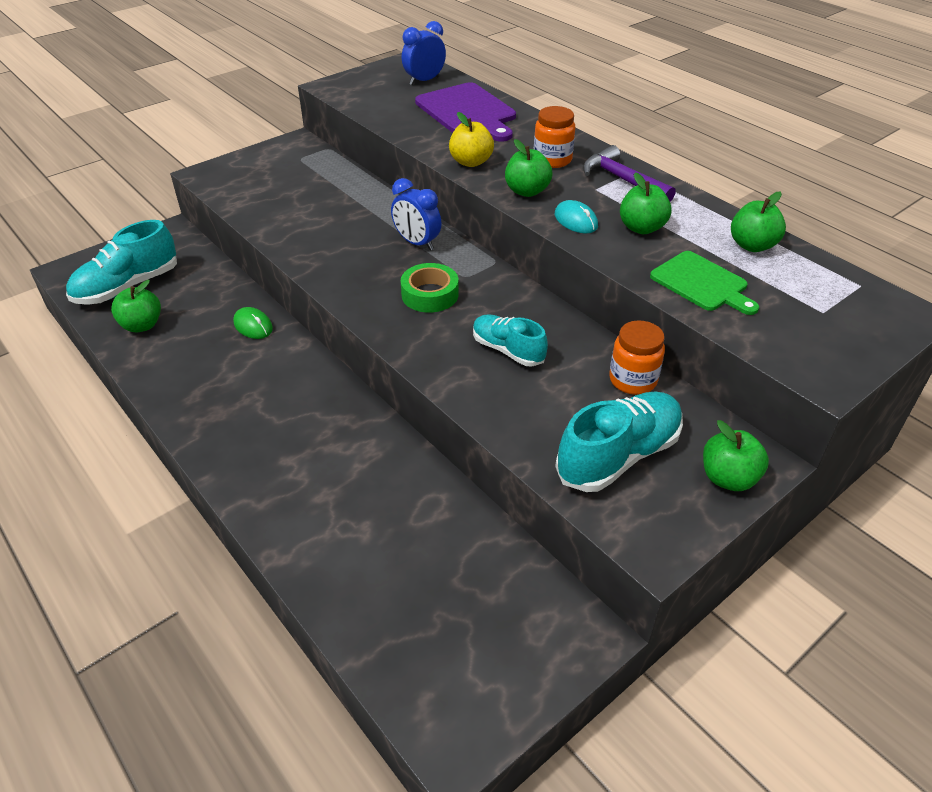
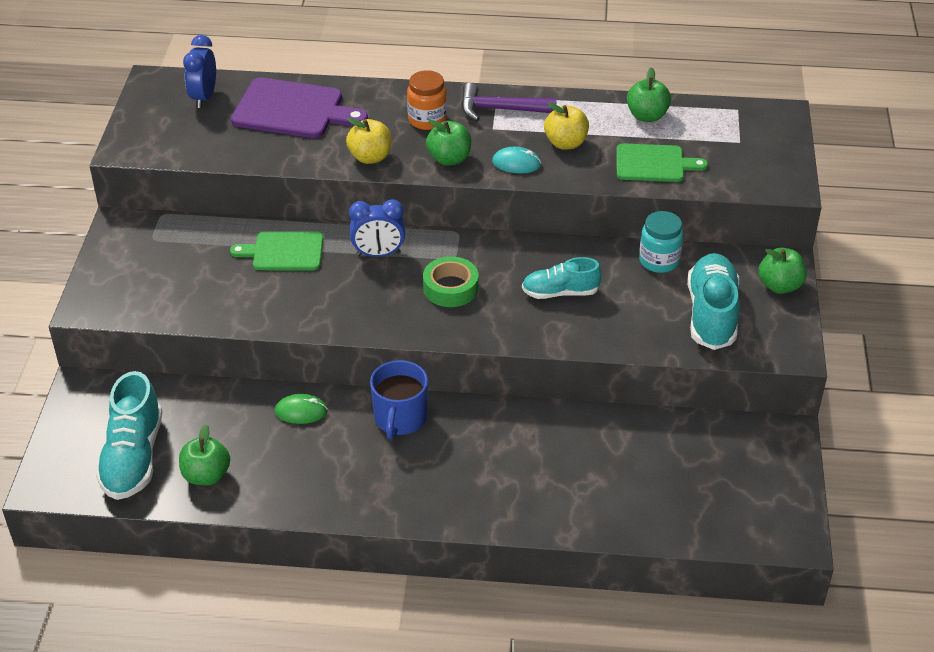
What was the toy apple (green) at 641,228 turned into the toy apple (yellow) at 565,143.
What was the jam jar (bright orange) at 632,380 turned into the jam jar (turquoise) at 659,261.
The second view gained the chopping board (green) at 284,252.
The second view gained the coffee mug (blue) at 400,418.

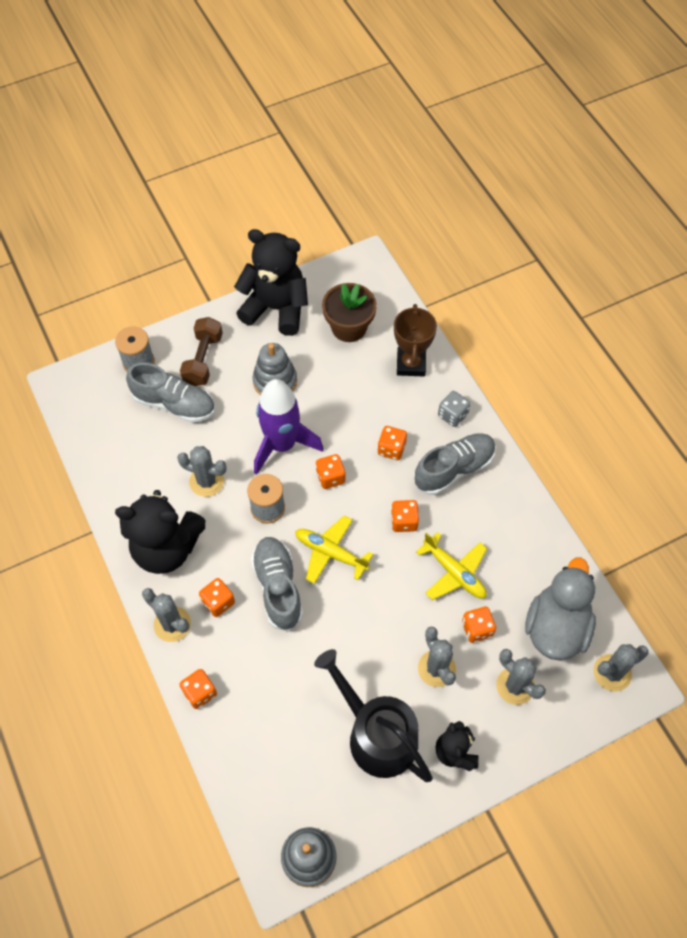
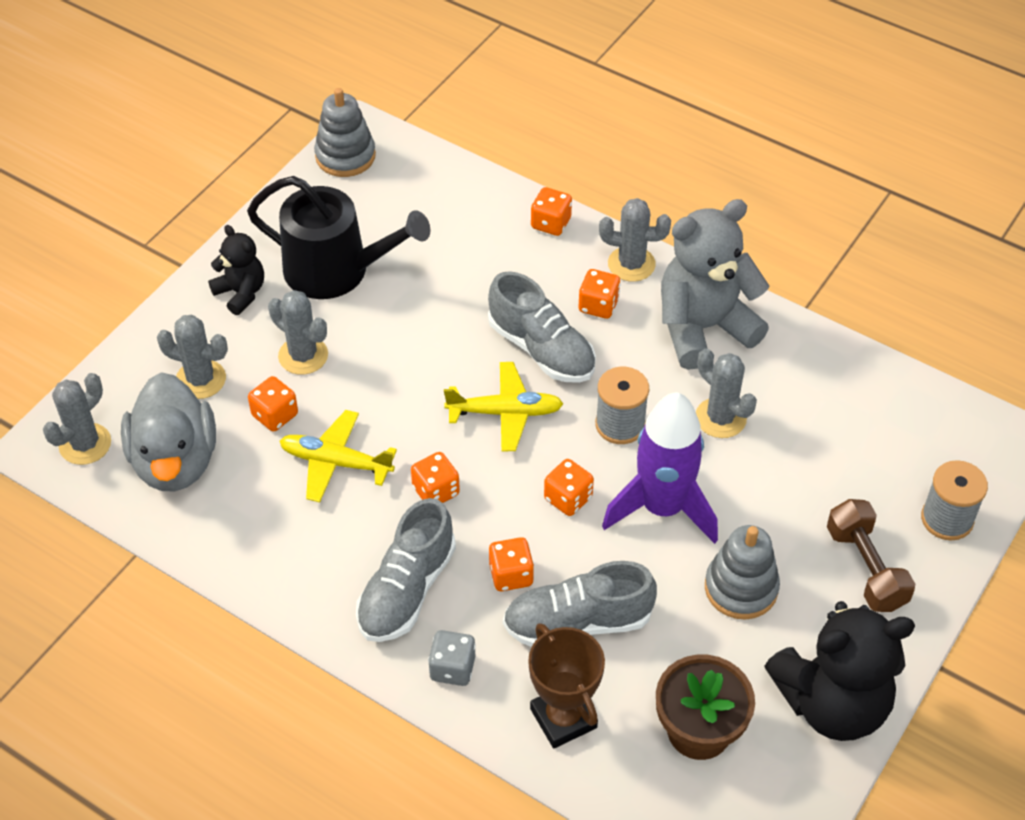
The sneaker (grey) ended up elsewhere, having gone from 174,404 to 577,622.
The prickly plant (grey) at 206,481 ended up facing another way, 60 degrees clockwise from before.
What was the stuffed bear (black) at 166,548 turned into the stuffed bear (grey) at 703,328.

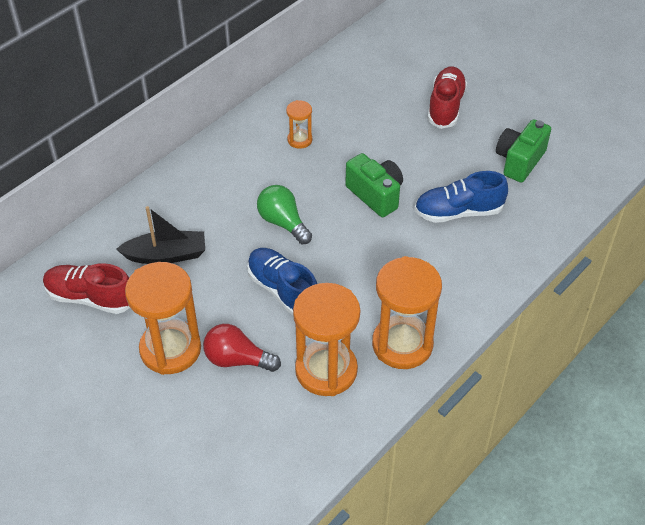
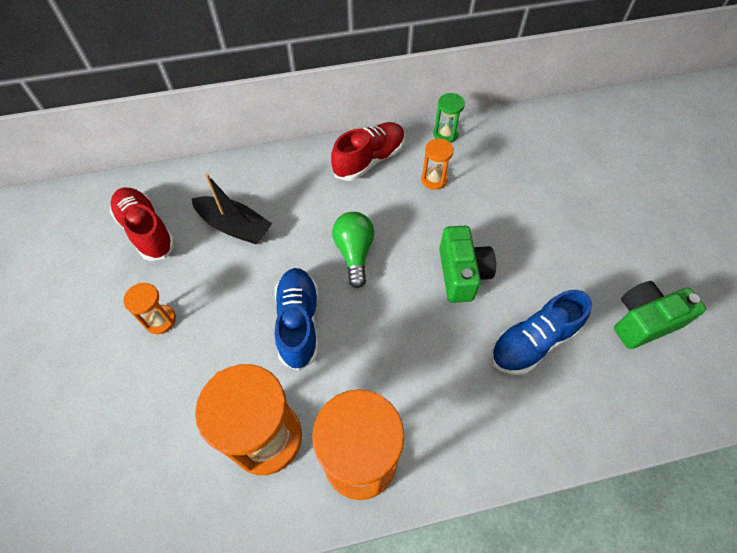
The sneaker (red) ended up elsewhere, having gone from 445,106 to 369,160.
The sneaker (blue) at 458,212 ended up facing another way, 60 degrees counterclockwise from before.
The size of the sandglass (bright orange) at 170,349 changed by a factor of 0.49.
The second view lost the light bulb (red) at 237,360.
The second view gained the sandglass (green) at 445,134.

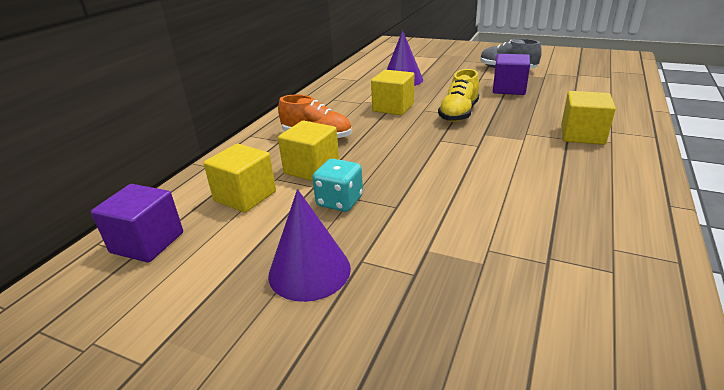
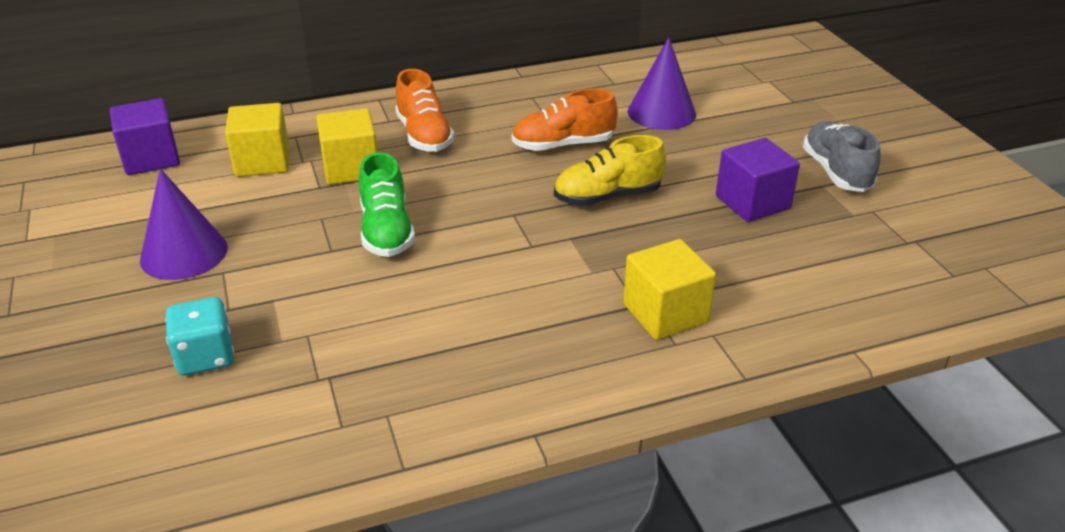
Where the cube (yellow) stood at 393,107, the sneaker (bright orange) came to stand at 563,145.
The dice (turquoise) ended up elsewhere, having gone from 339,201 to 206,357.
The second view gained the sneaker (green) at 386,231.

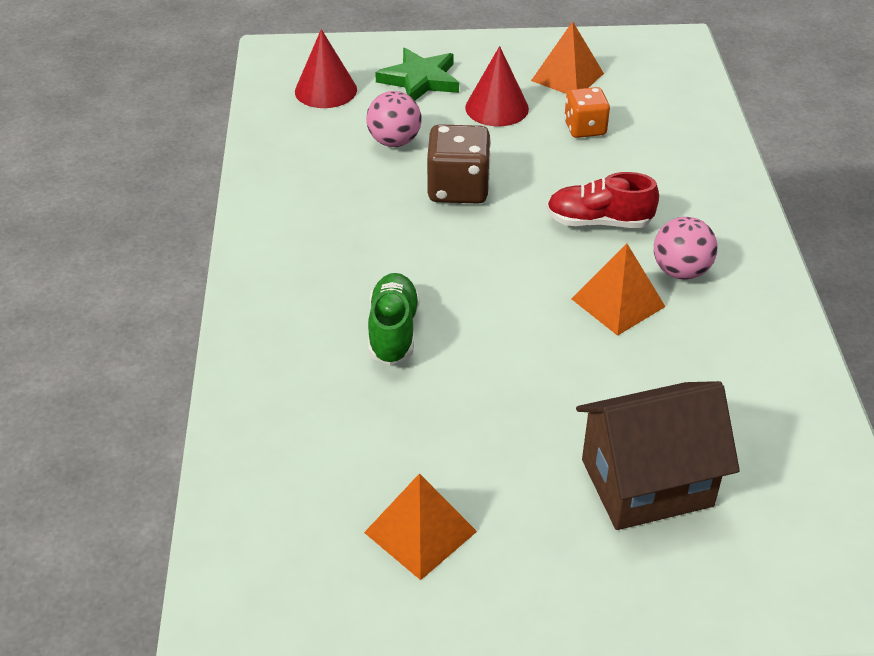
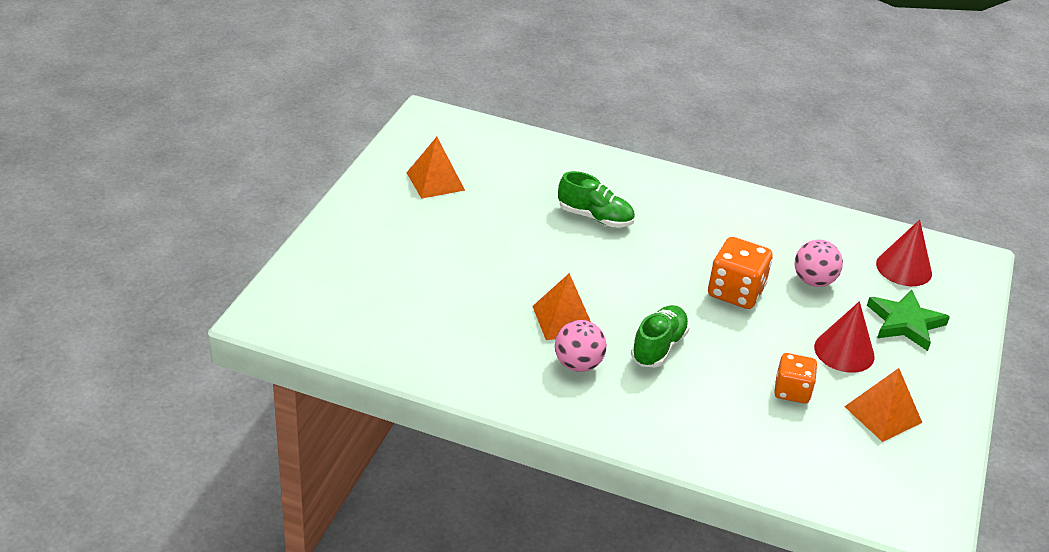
What was the dice (dark brown) at 458,188 turned into the dice (bright orange) at 735,292.
What was the sneaker (red) at 599,222 turned into the sneaker (green) at 658,347.
The second view lost the cottage (dark brown) at 646,483.

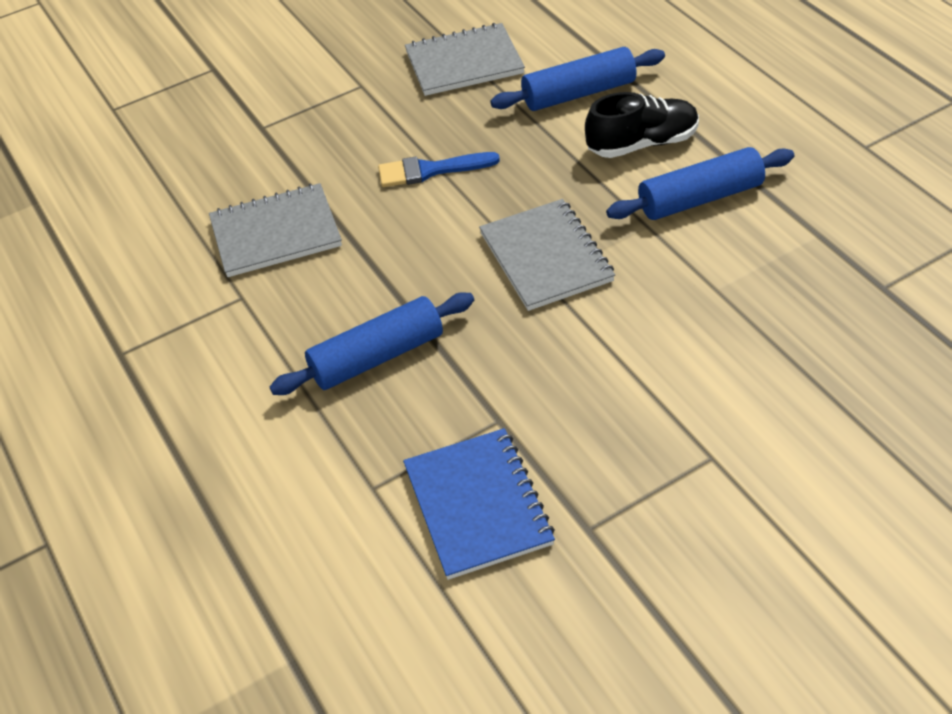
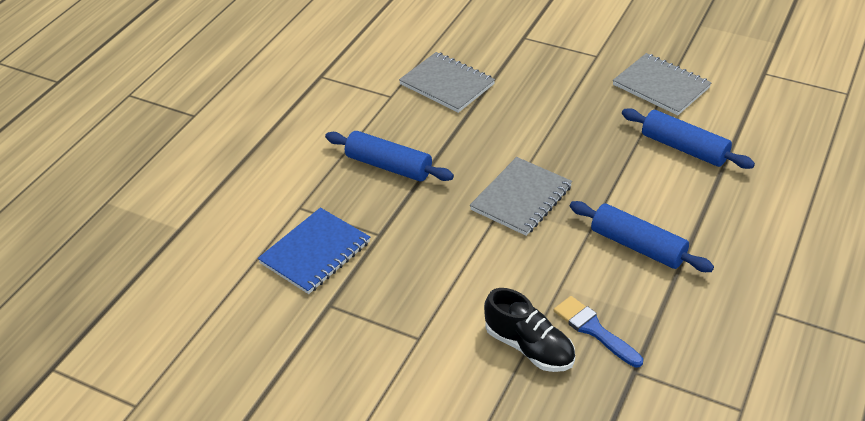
The sneaker (black) ended up elsewhere, having gone from 642,143 to 529,347.
The brush (blue) ended up elsewhere, having gone from 430,170 to 594,330.

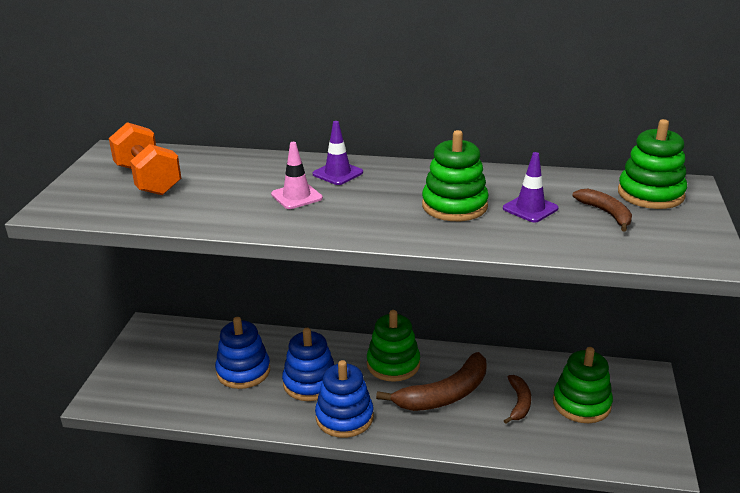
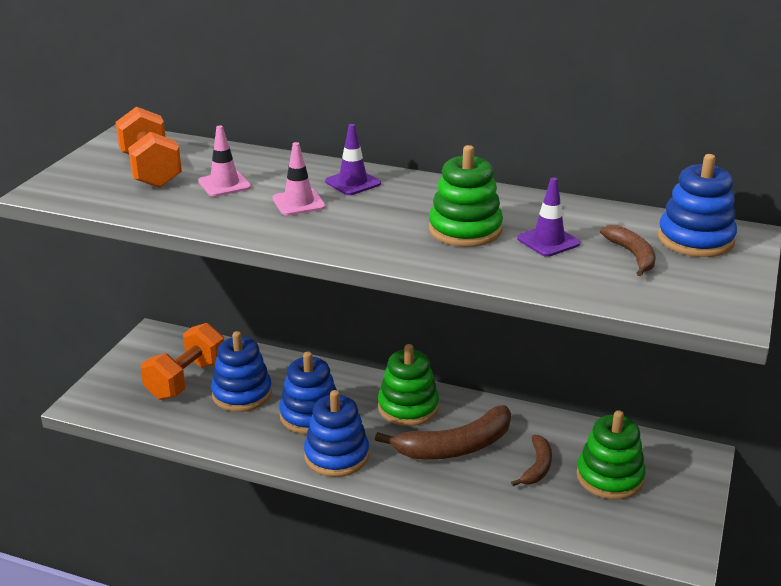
What was the stacking toy (green) at 650,194 turned into the stacking toy (blue) at 695,239.
The second view gained the traffic cone (rosy) at 224,184.
The second view gained the hand weight (bright orange) at 186,379.

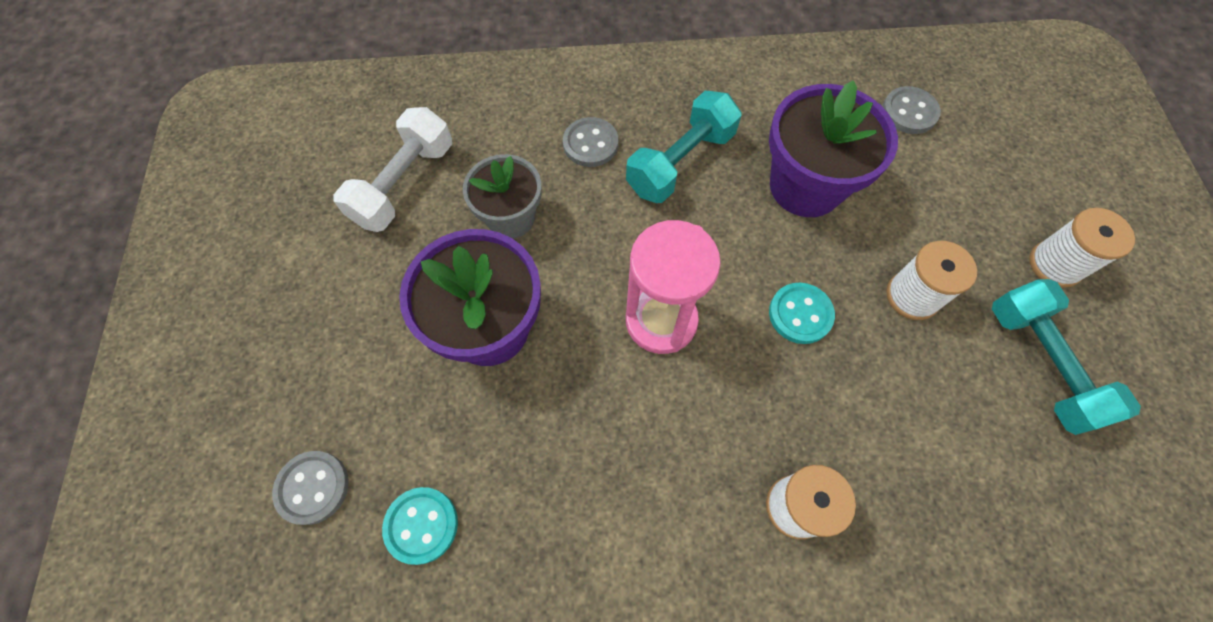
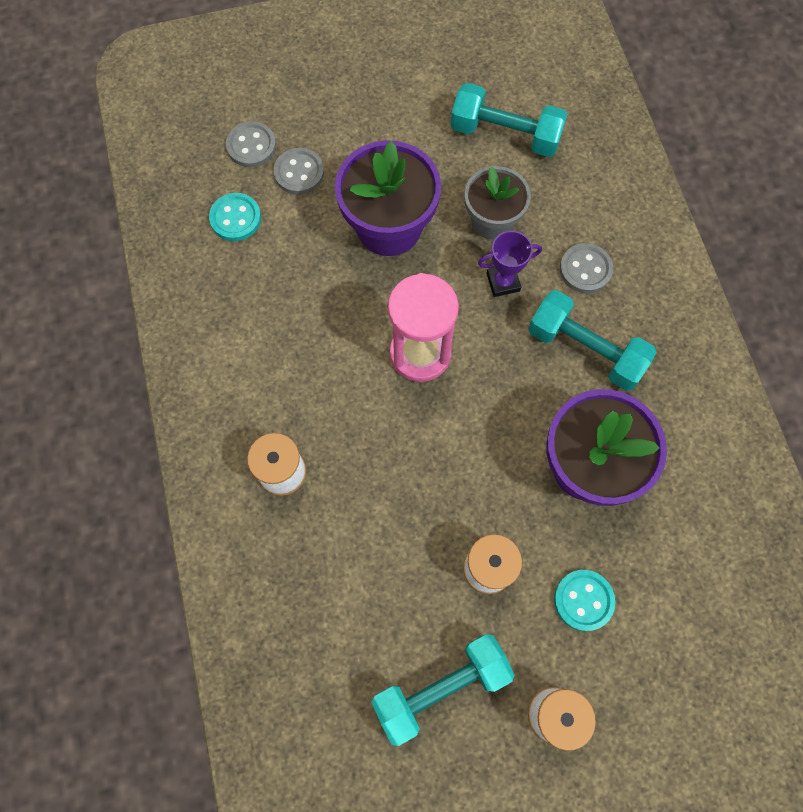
The button (grey) ended up elsewhere, having gone from 909,112 to 299,173.
What was the hand weight (white) at 404,184 turned into the hand weight (turquoise) at 505,134.
The button (turquoise) ended up elsewhere, having gone from 800,314 to 583,600.
The second view gained the prize cup (royal purple) at 503,282.

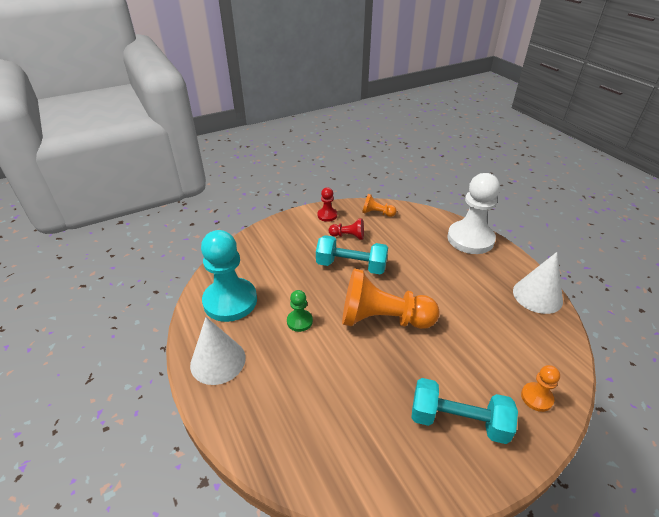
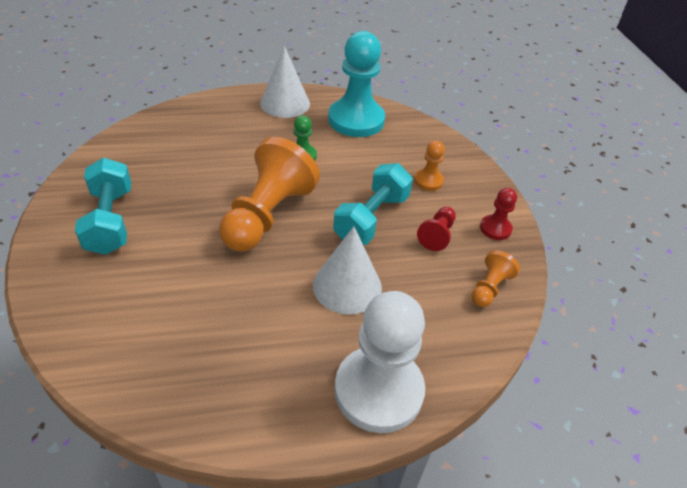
The cone shape (white) ended up elsewhere, having gone from 537,296 to 347,286.
The game pawn (bright orange) ended up elsewhere, having gone from 536,397 to 428,181.
The hand weight (turquoise) at 458,421 ended up facing another way, 45 degrees counterclockwise from before.

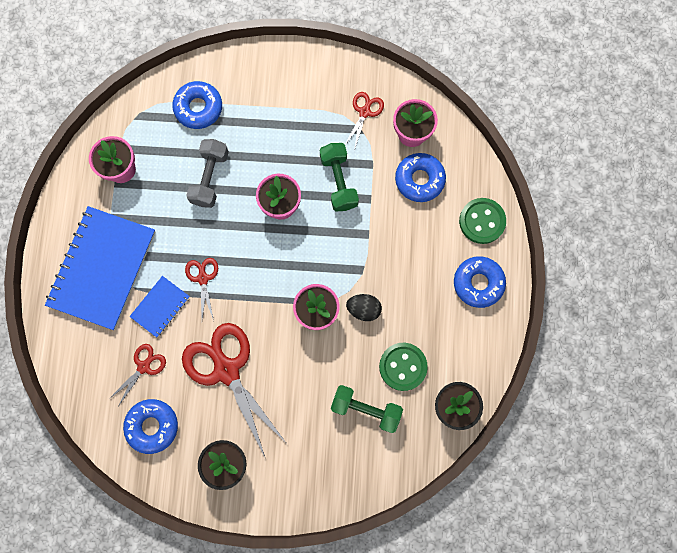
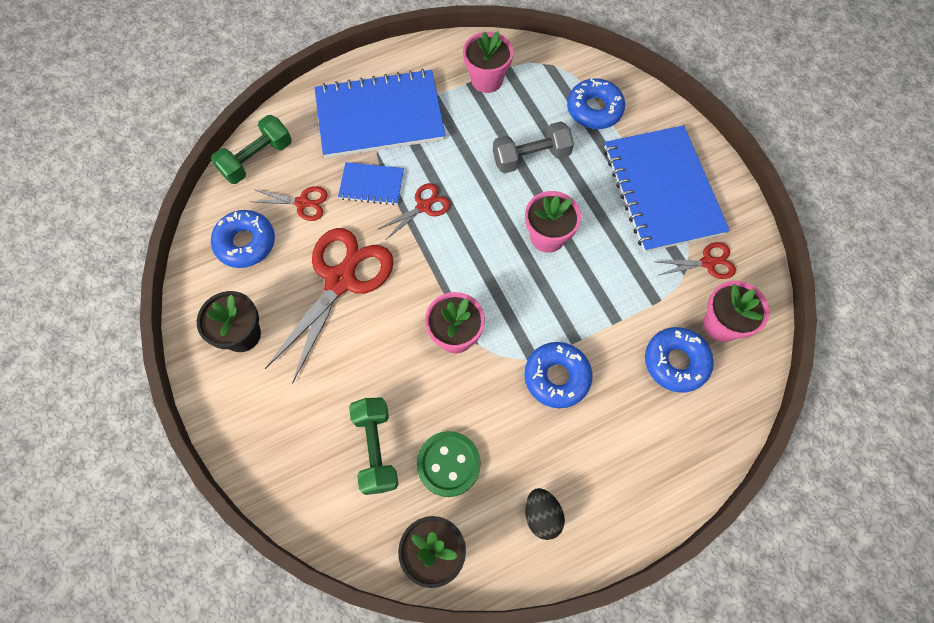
The hand weight (green) ended up elsewhere, having gone from 339,181 to 257,159.
The second view lost the button (green) at 482,221.
The donut (blue) ended up elsewhere, having gone from 478,283 to 556,377.
The egg (black) ended up elsewhere, having gone from 364,309 to 542,515.
The second view gained the notebook (blue) at 662,190.

